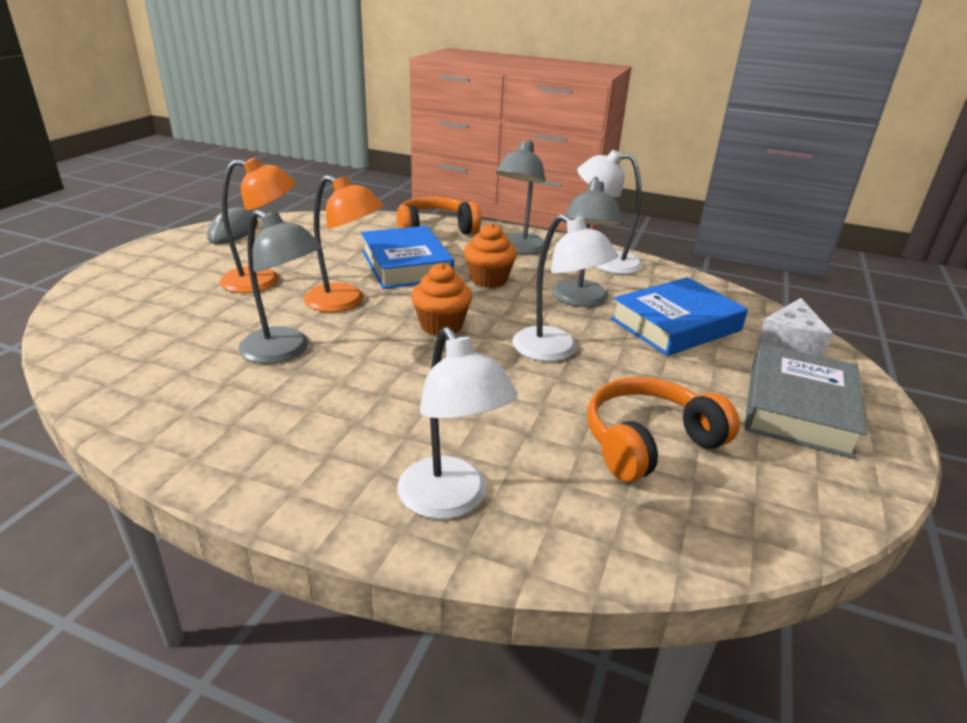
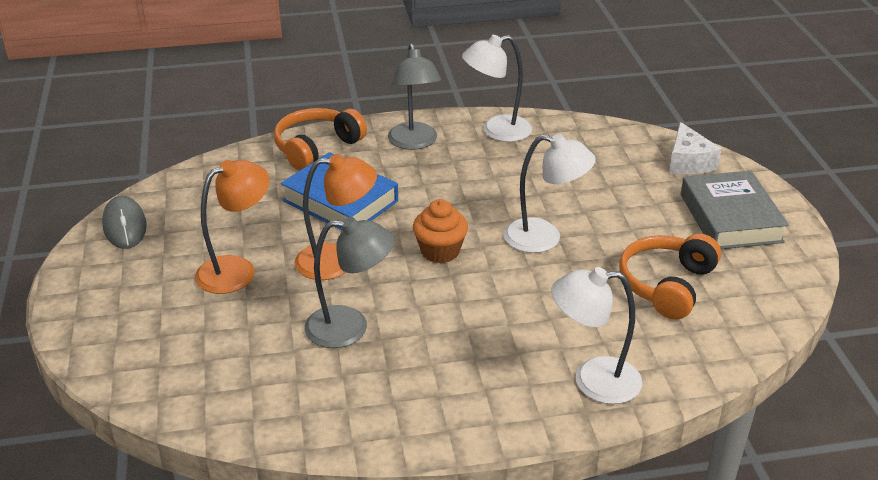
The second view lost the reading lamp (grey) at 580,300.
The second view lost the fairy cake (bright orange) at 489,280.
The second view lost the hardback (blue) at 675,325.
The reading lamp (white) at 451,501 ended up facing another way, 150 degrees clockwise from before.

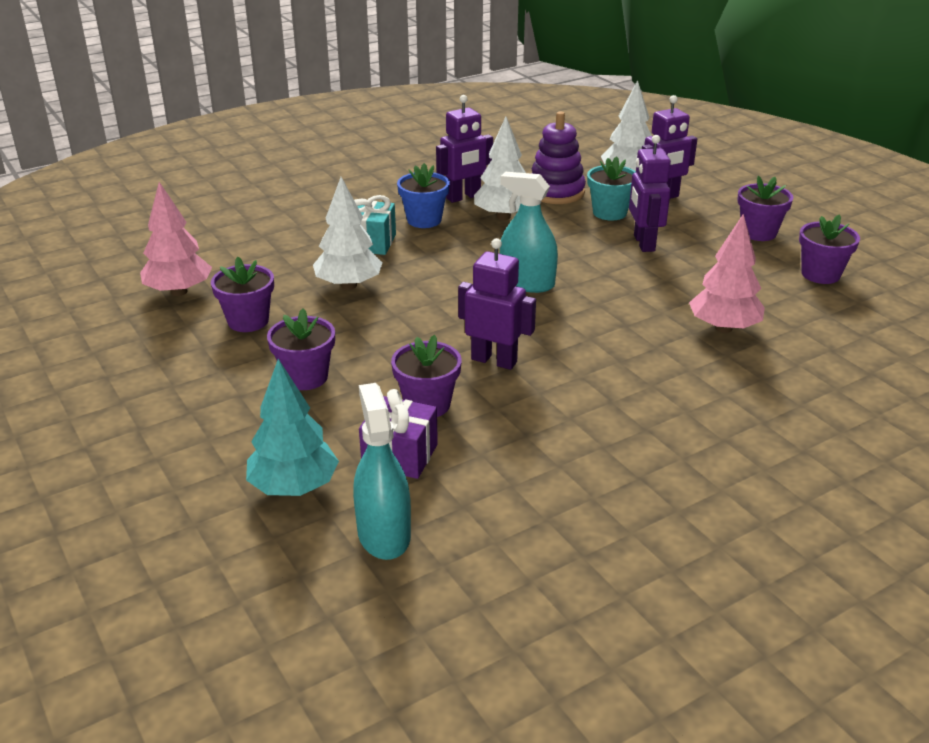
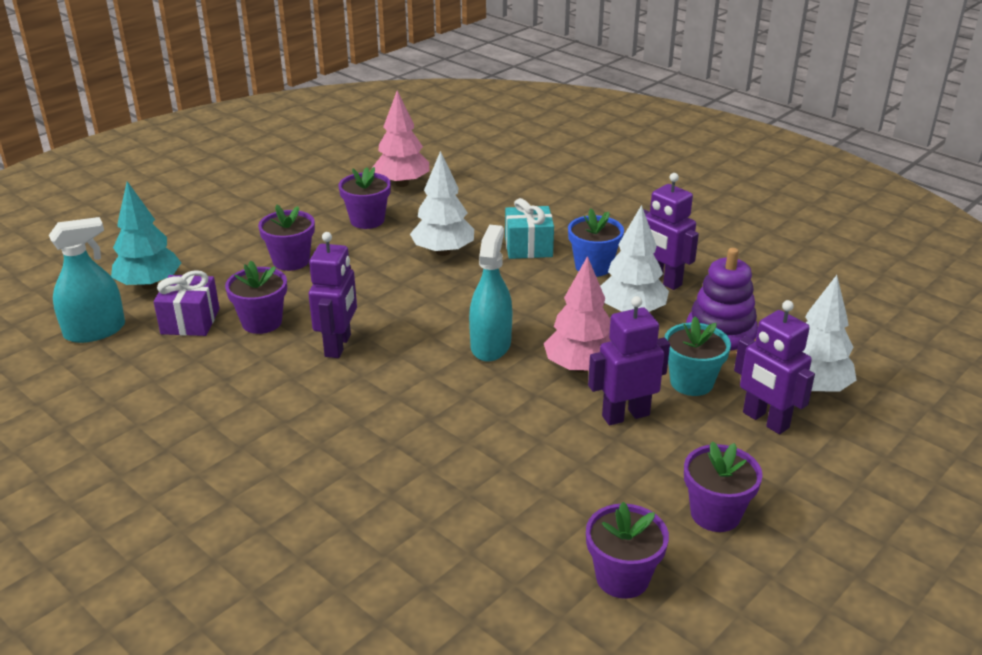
The tree (rosy) ended up elsewhere, having gone from 723,328 to 580,367.

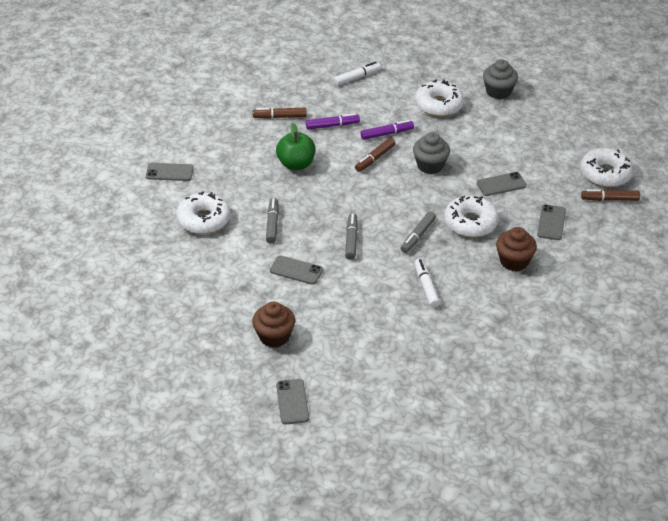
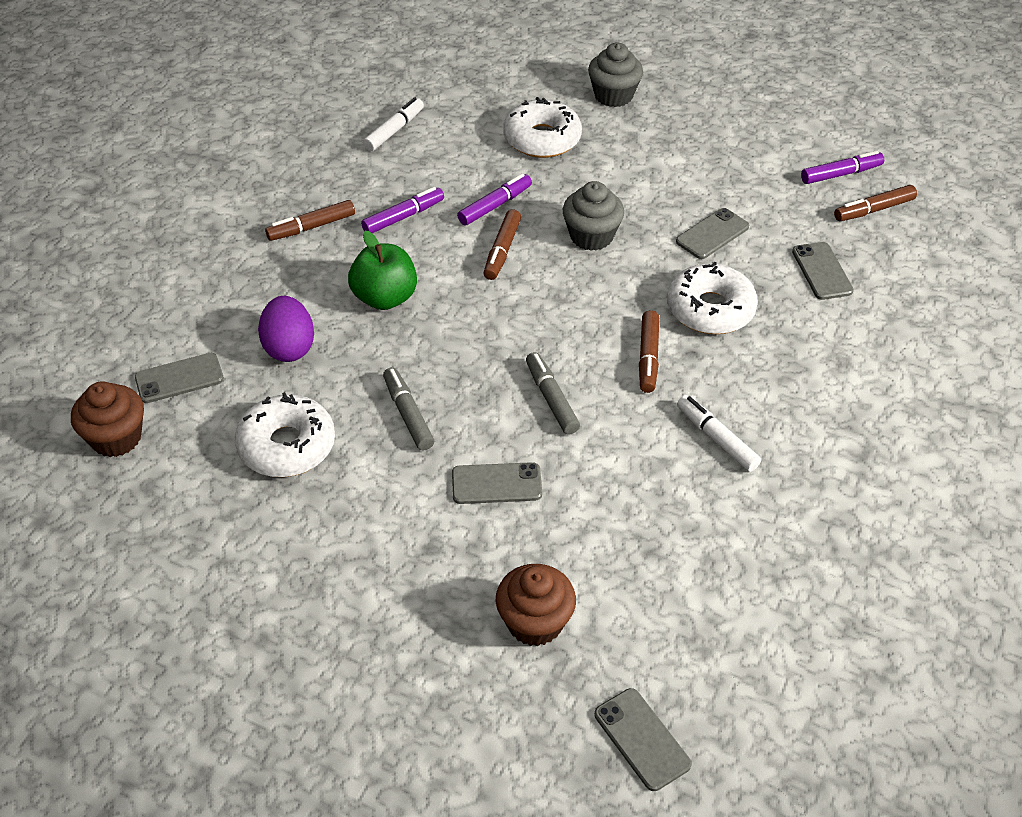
Where the donut (white) stood at 605,174, the marker pen (royal purple) came to stand at 840,174.
What was the marker pen (grey) at 418,236 turned into the marker pen (dark brown) at 648,357.
The fairy cake (dark brown) ended up elsewhere, having gone from 514,261 to 116,438.
The second view gained the egg (royal purple) at 289,347.

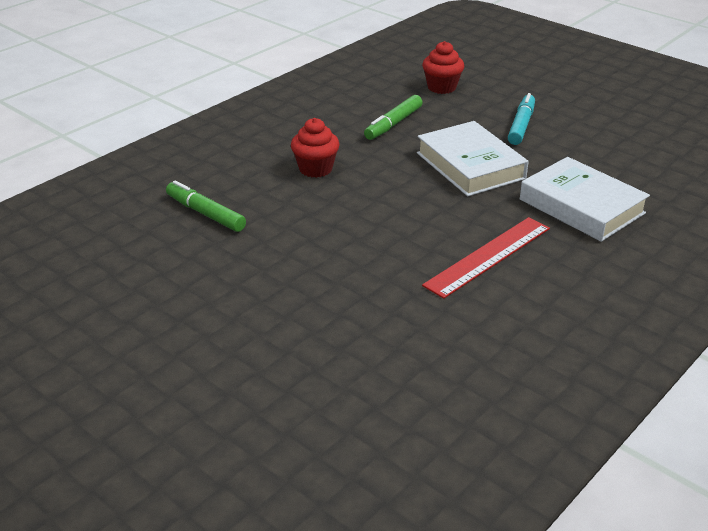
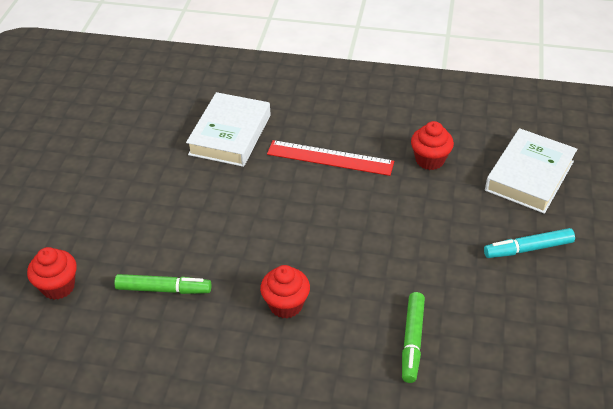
The marker pen (turquoise) ended up elsewhere, having gone from 521,126 to 528,249.
The hardback (white) ended up elsewhere, having gone from 470,165 to 529,176.
The second view gained the fairy cake (red) at 430,160.

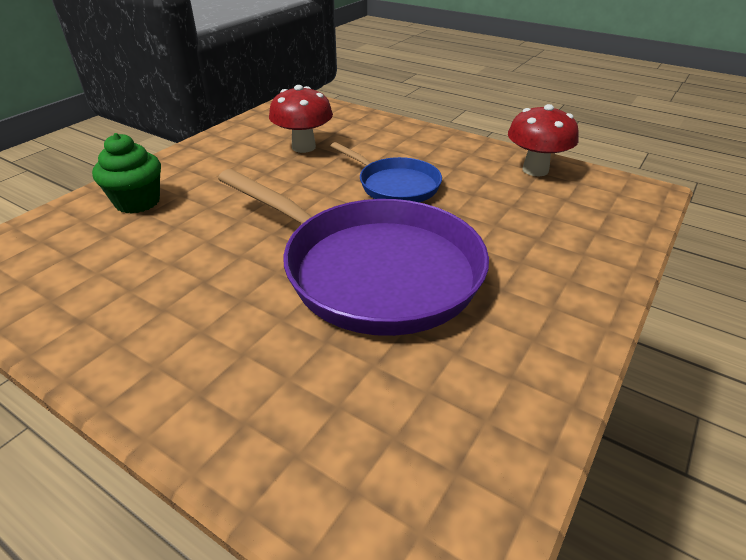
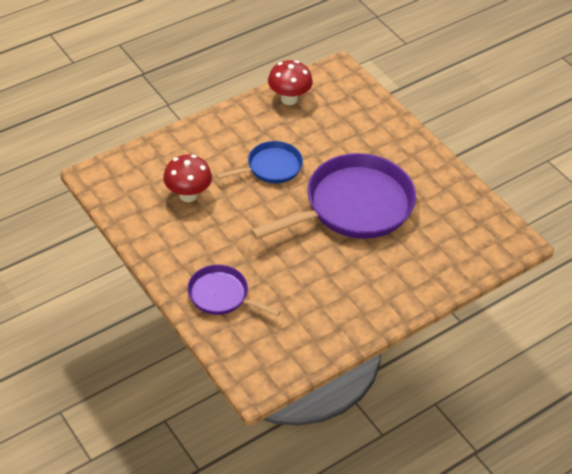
Where the fairy cake (green) stood at 137,202, the skillet (royal purple) came to stand at 221,295.

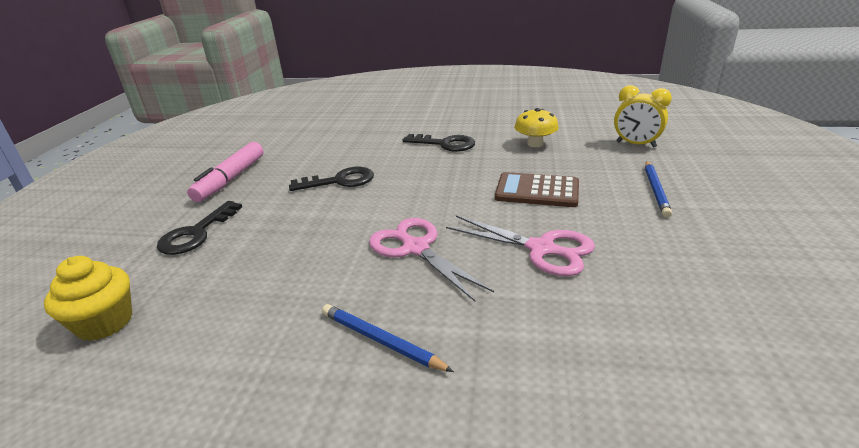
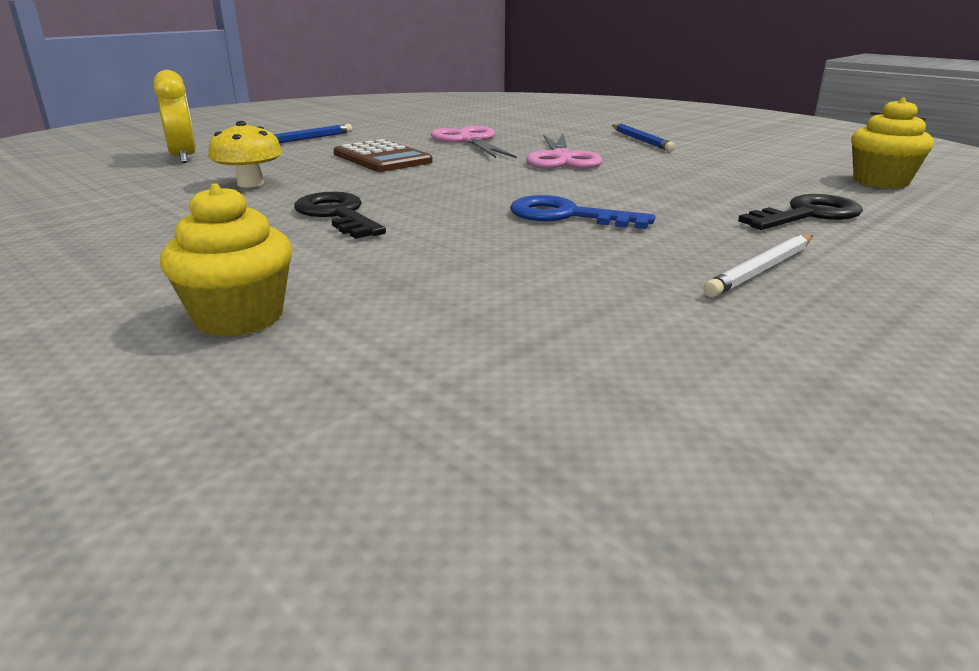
Where the marker pen (rosy) stood at 230,179, the pencil (white) came to stand at 761,269.
What was the latchkey (black) at 340,181 turned into the latchkey (blue) at 567,216.
The second view gained the fairy cake (yellow) at 239,317.

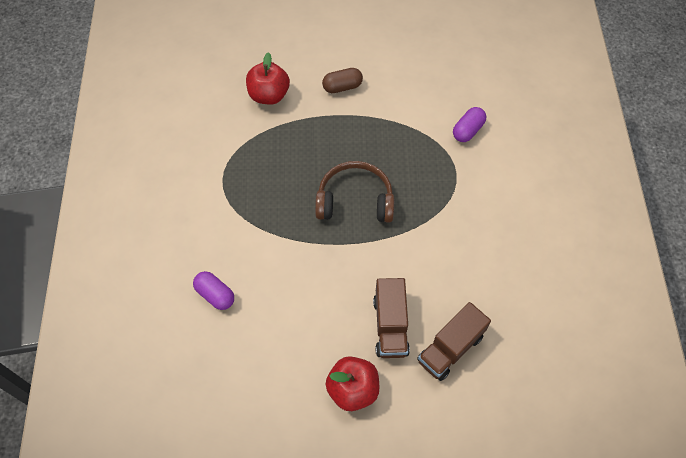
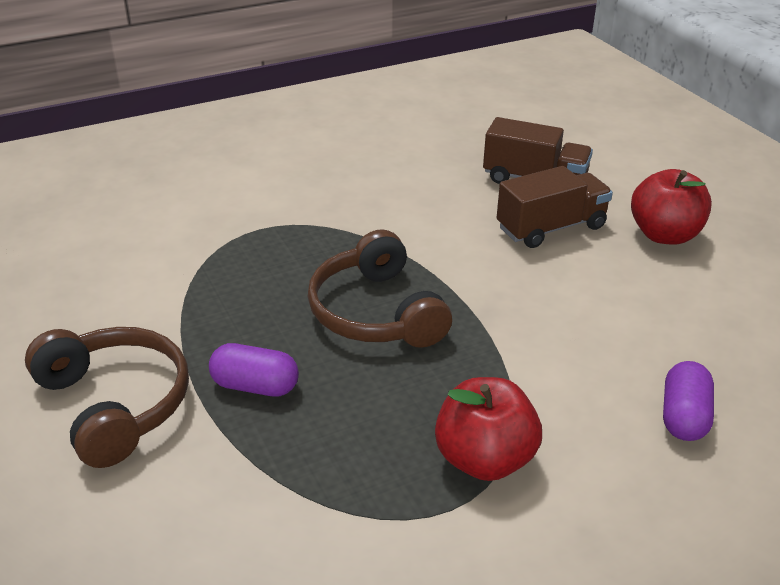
The toy apple (red) ended up elsewhere, having gone from 269,95 to 484,459.
Where the pill shape (dark brown) stood at 342,87, the over-ear headphones (dark brown) came to stand at 115,404.
The pill shape (royal purple) ended up elsewhere, having gone from 468,130 to 255,386.

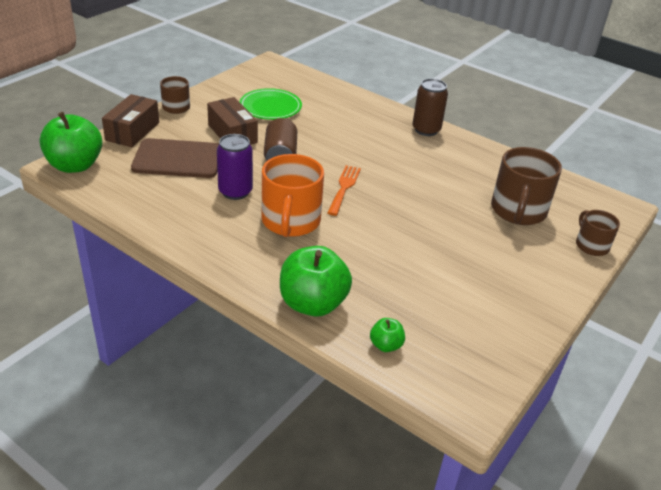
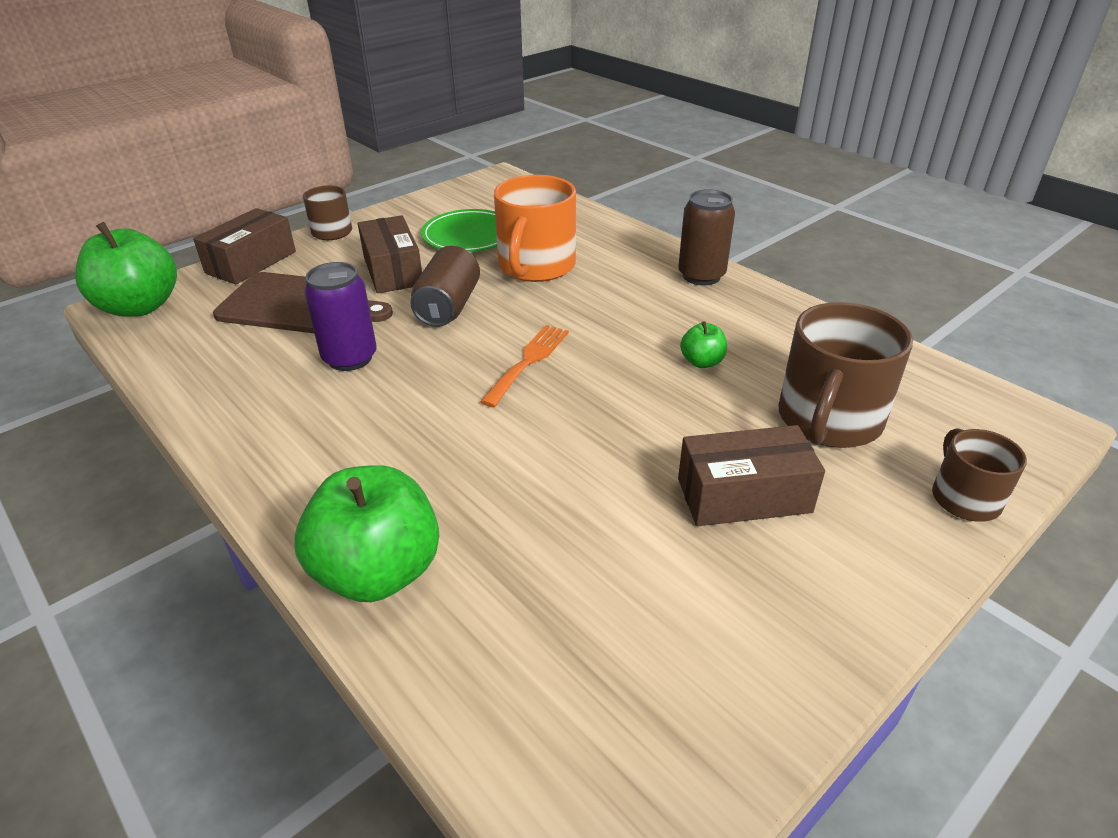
The coffee mug (bright orange) ended up elsewhere, having gone from 290,221 to 536,266.
The toy apple (green) ended up elsewhere, having gone from 386,345 to 702,362.
The second view gained the box (dark brown) at 743,495.

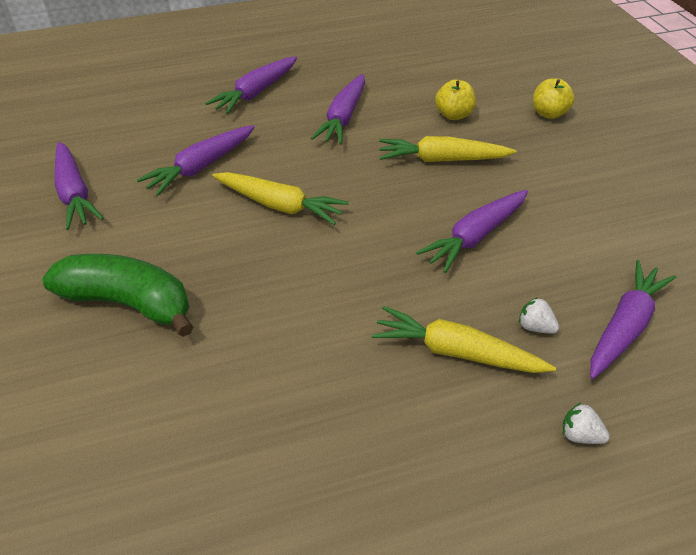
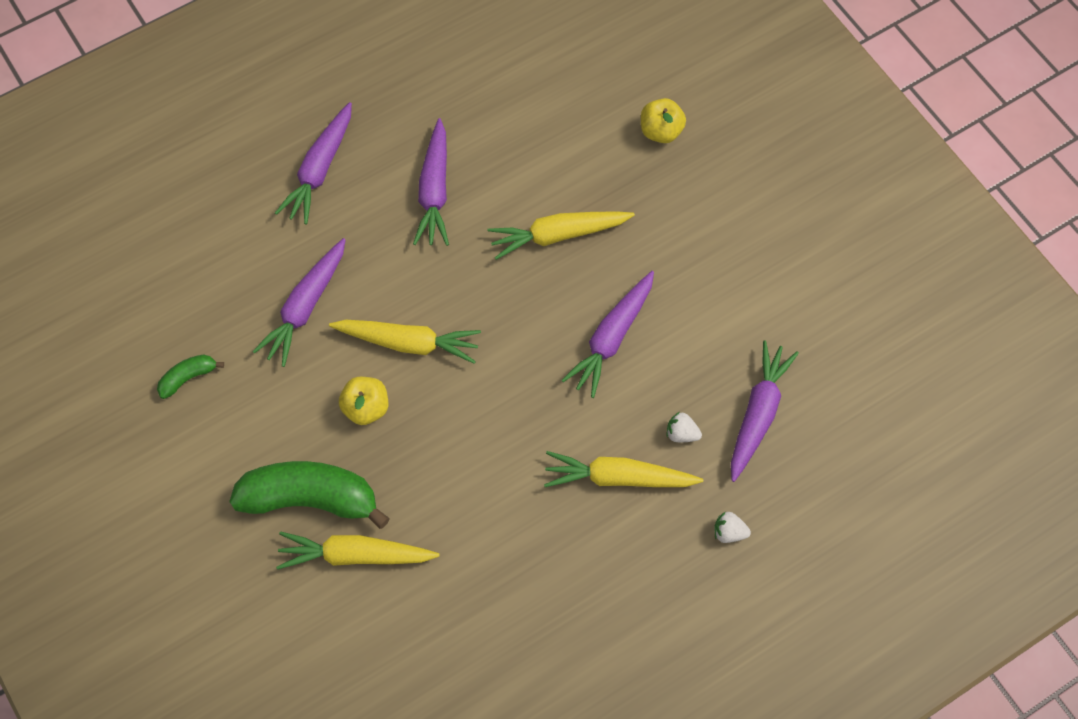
The toy apple (yellow) ended up elsewhere, having gone from 453,115 to 366,408.
Where the carrot (royal purple) stood at 74,193, the banana (green) came to stand at 188,378.
The second view gained the carrot (yellow) at 355,555.

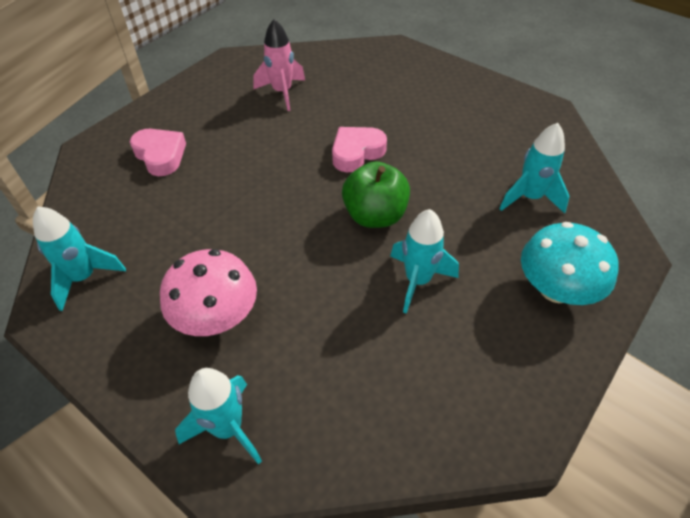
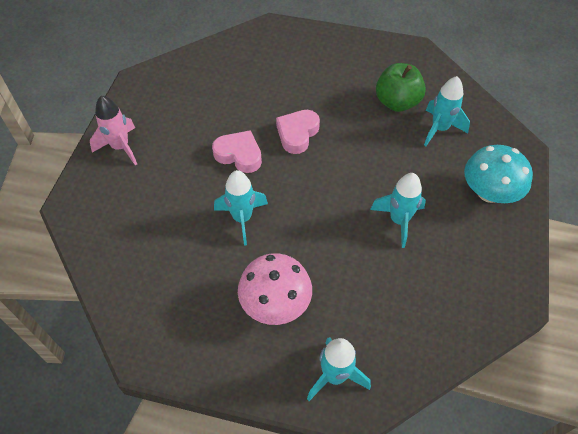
The toy rocket (rosy) ended up elsewhere, having gone from 282,92 to 120,147.
The heart shape (rosy) ended up elsewhere, having gone from 160,155 to 239,155.
The toy apple (green) ended up elsewhere, having gone from 375,215 to 397,102.
The toy rocket (turquoise) ended up elsewhere, having gone from 84,277 to 242,218.

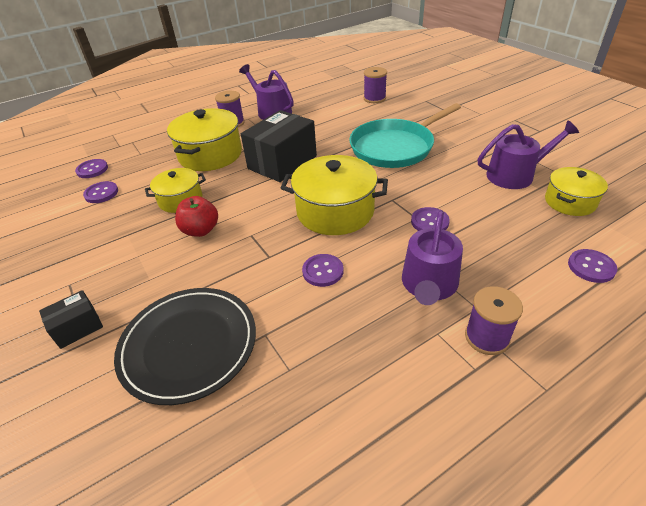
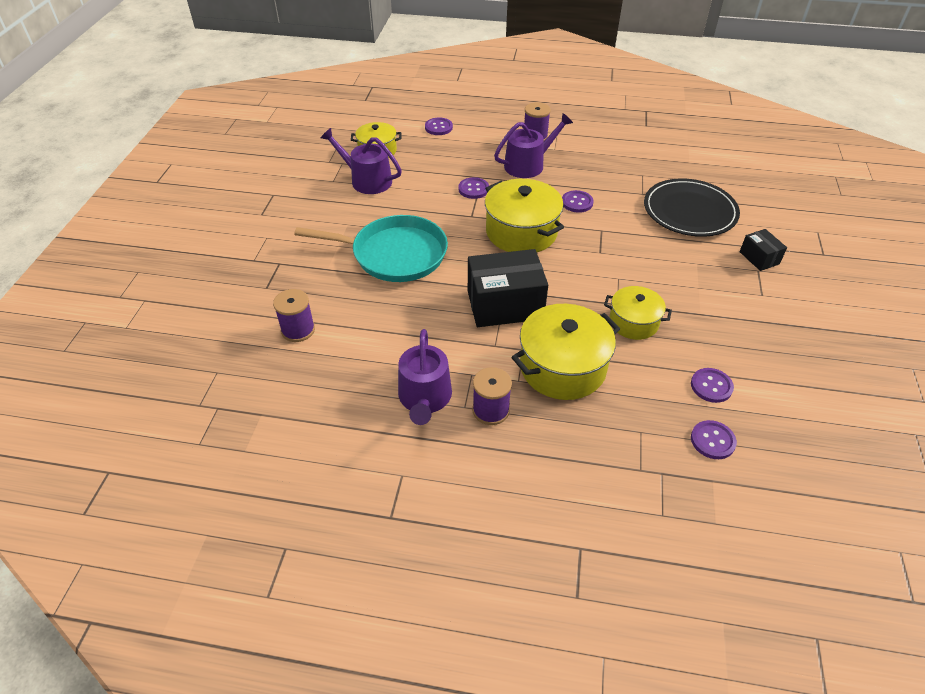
The second view lost the toy apple (red) at 200,230.
The box (black) at 78,327 ended up facing another way, 60 degrees clockwise from before.

